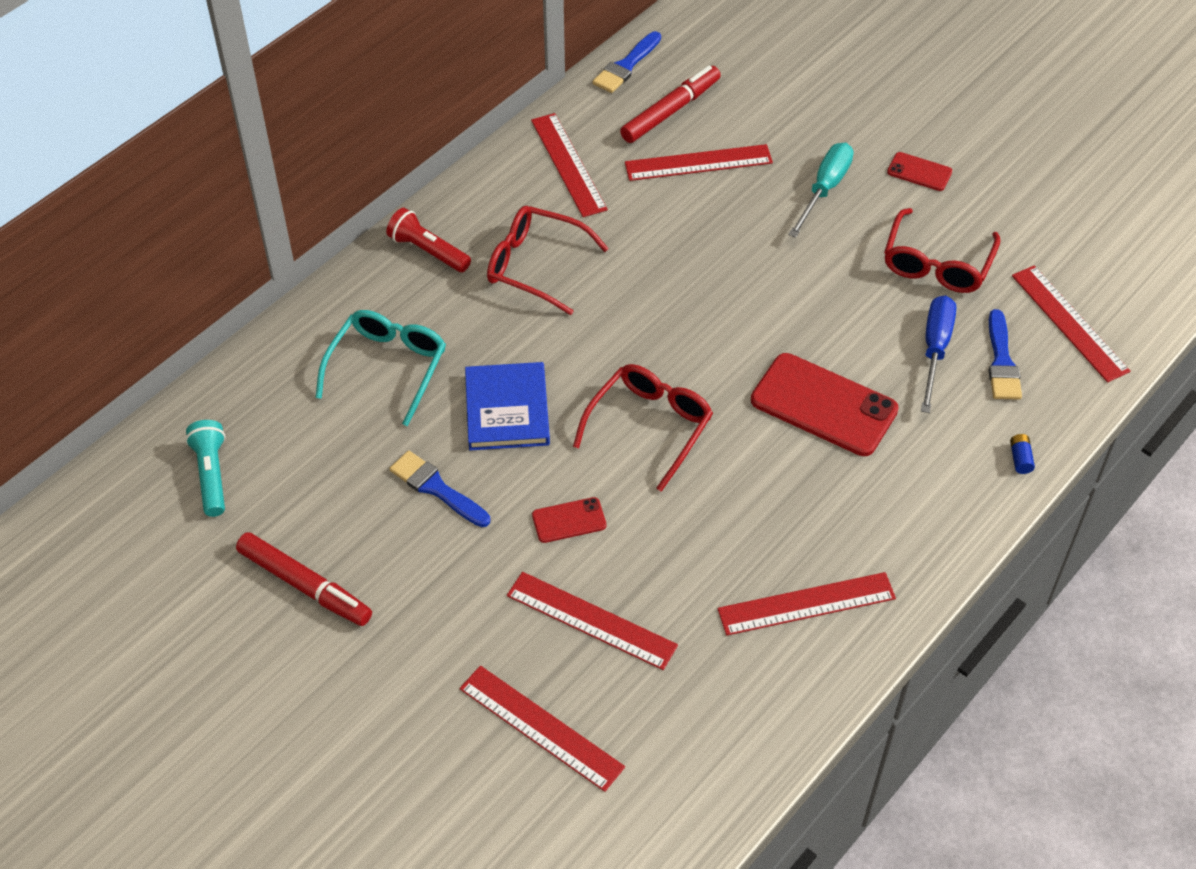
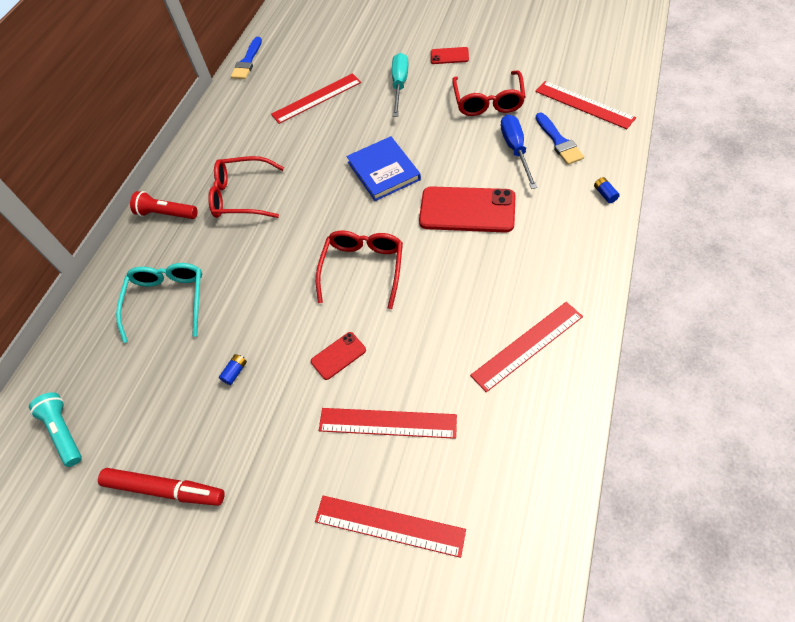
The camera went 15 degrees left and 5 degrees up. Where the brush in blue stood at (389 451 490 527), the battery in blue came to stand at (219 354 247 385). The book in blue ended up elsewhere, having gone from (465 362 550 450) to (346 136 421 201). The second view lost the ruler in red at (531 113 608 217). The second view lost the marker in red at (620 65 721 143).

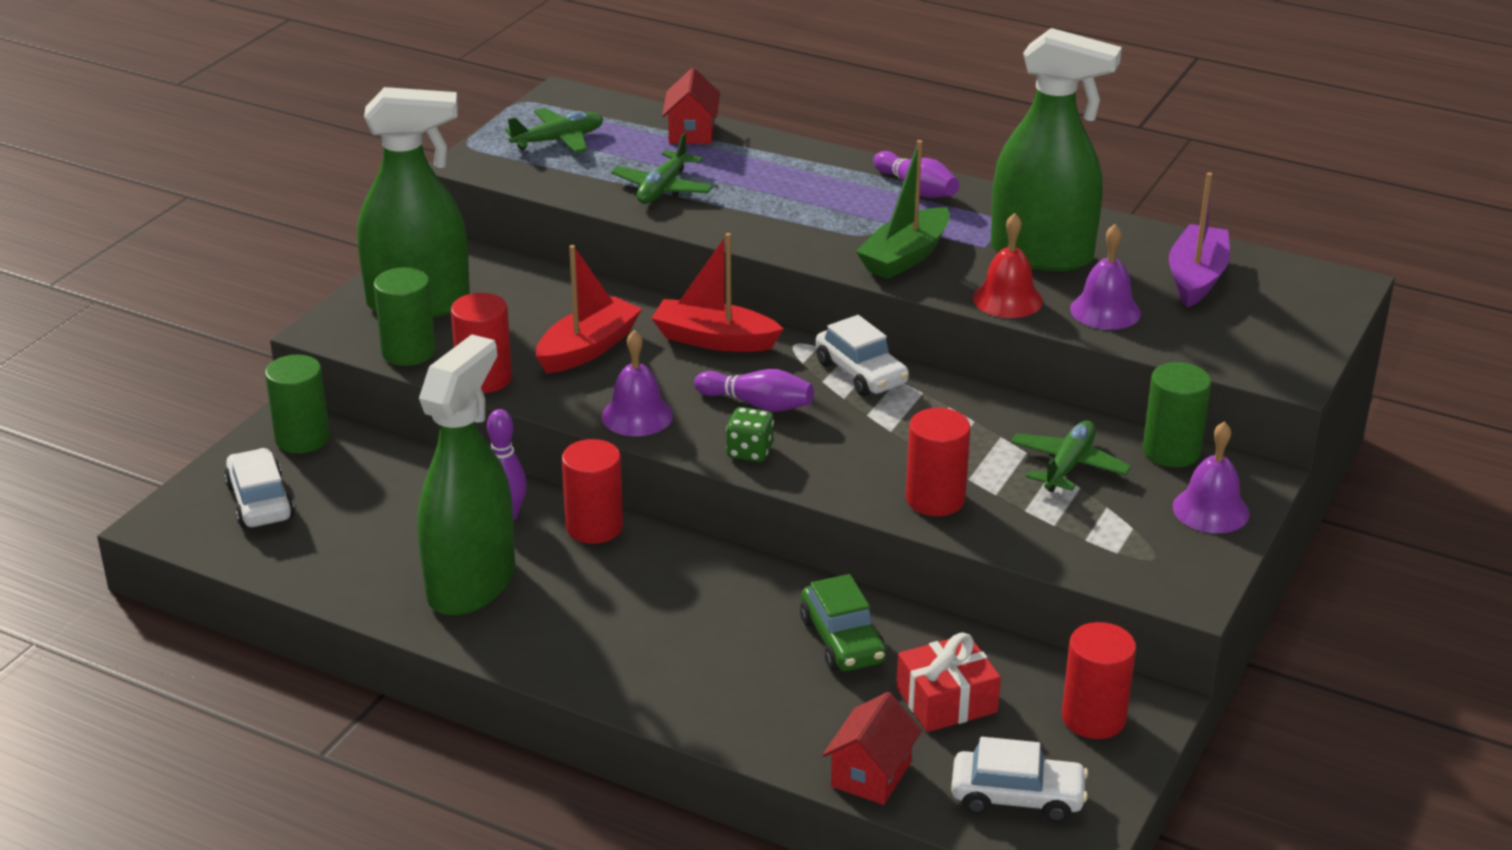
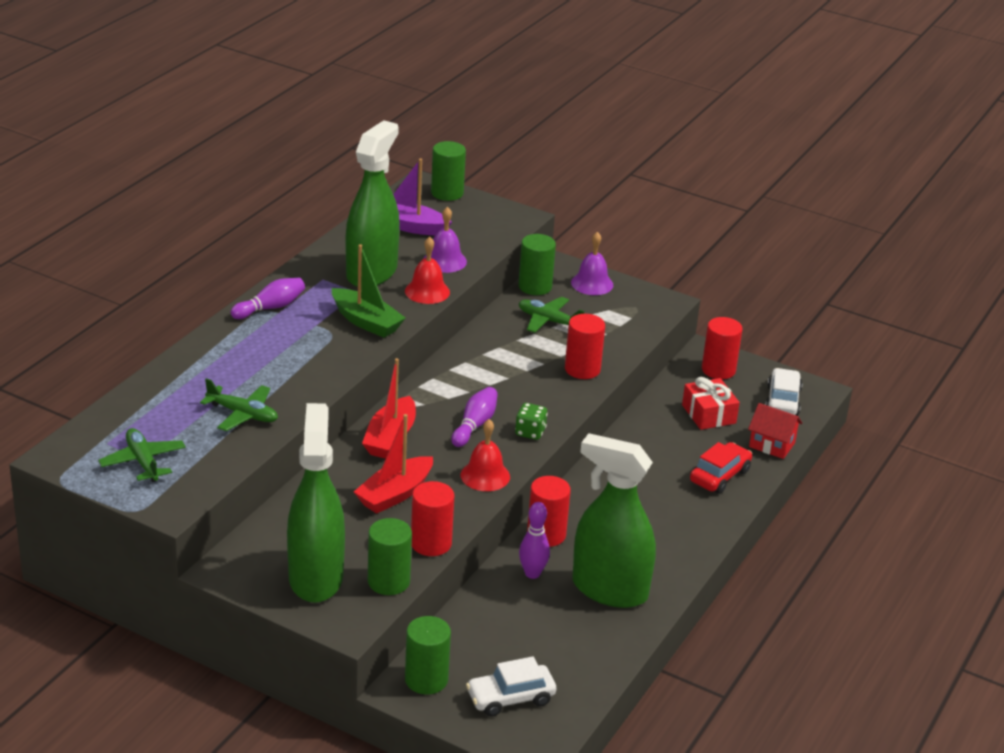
The camera went 90 degrees left and 0 degrees up. The boat in red at (536 245 642 373) ended up facing another way, 90 degrees counterclockwise from before. What was the bell in purple at (602 330 673 436) turned into the bell in red at (461 419 510 491). The second view lost the house in red at (662 68 720 144). The second view lost the car in green at (800 574 887 671). The second view lost the car in white at (816 315 909 397). The second view gained the cylinder in green at (431 141 466 201). The second view gained the car in red at (690 442 752 494).

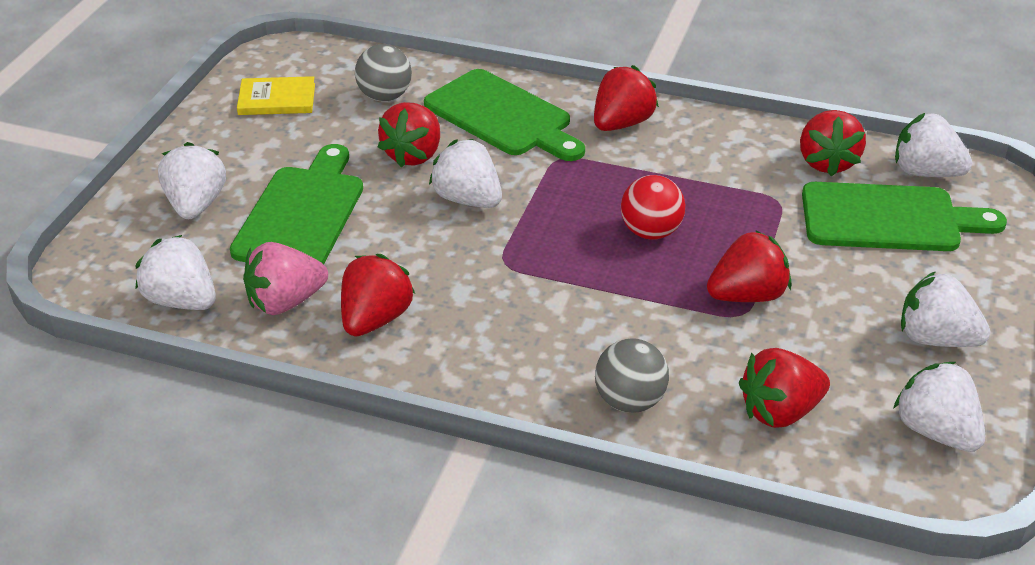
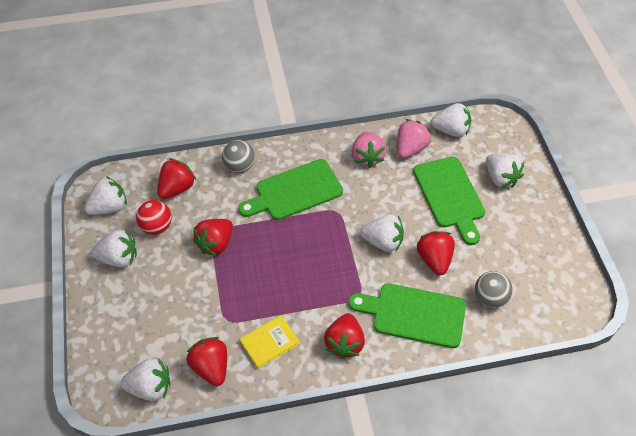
The camera went 150 degrees right and 15 degrees up. The book in yellow ended up elsewhere, having gone from (237 76 315 115) to (240 315 300 369). What was the strawberry in red at (341 254 415 336) turned into the strawberry in pink at (352 132 387 168). The ball in red ended up elsewhere, having gone from (621 175 685 240) to (136 200 172 235). The cutting board in green ended up elsewhere, having gone from (802 182 1007 251) to (238 159 343 220). The strawberry in white at (893 362 985 452) ended up facing another way, 60 degrees counterclockwise from before.

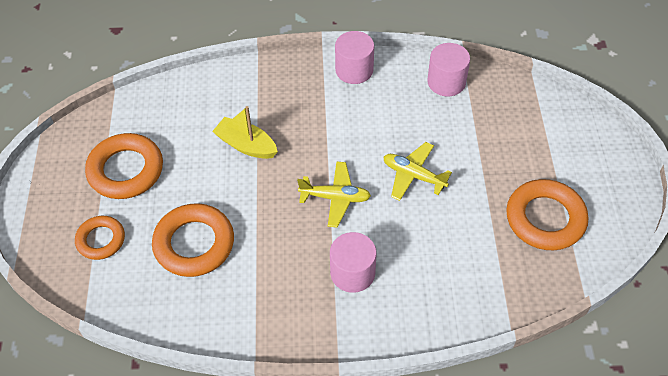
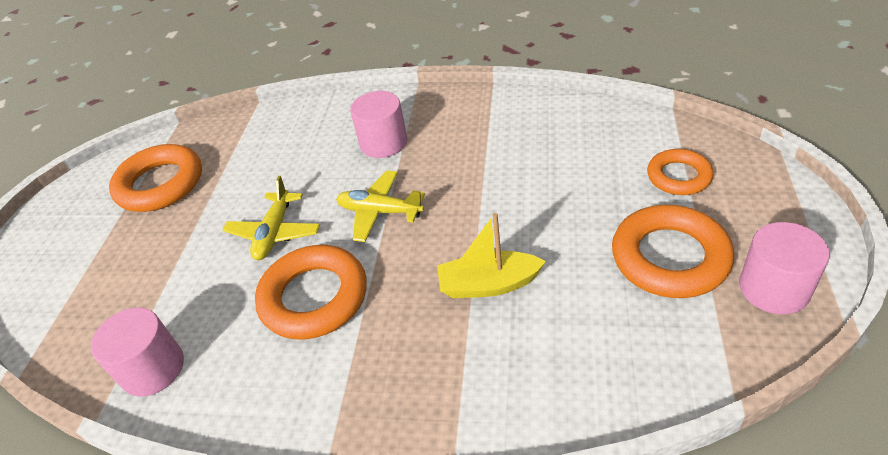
The camera went 165 degrees left and 10 degrees down. The ring in orange ended up elsewhere, having gone from (152 203 234 277) to (255 245 367 340). The boat in yellow at (212 106 278 159) ended up facing another way, 135 degrees clockwise from before. The cylinder in pink ended up elsewhere, having gone from (335 31 374 84) to (739 222 830 314). The plane in yellow at (383 142 452 201) ended up facing another way, 60 degrees clockwise from before.

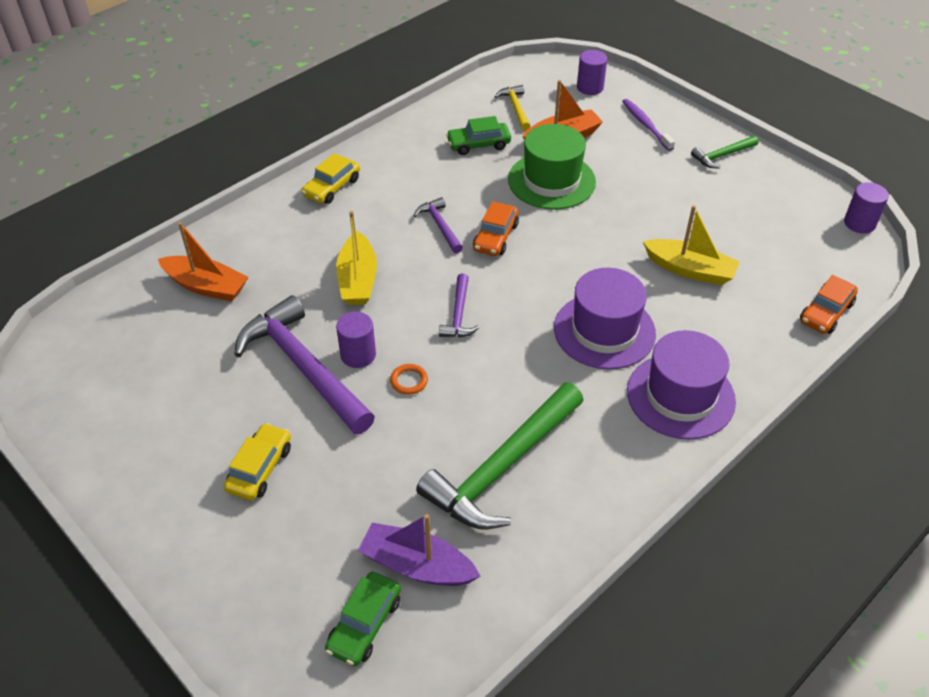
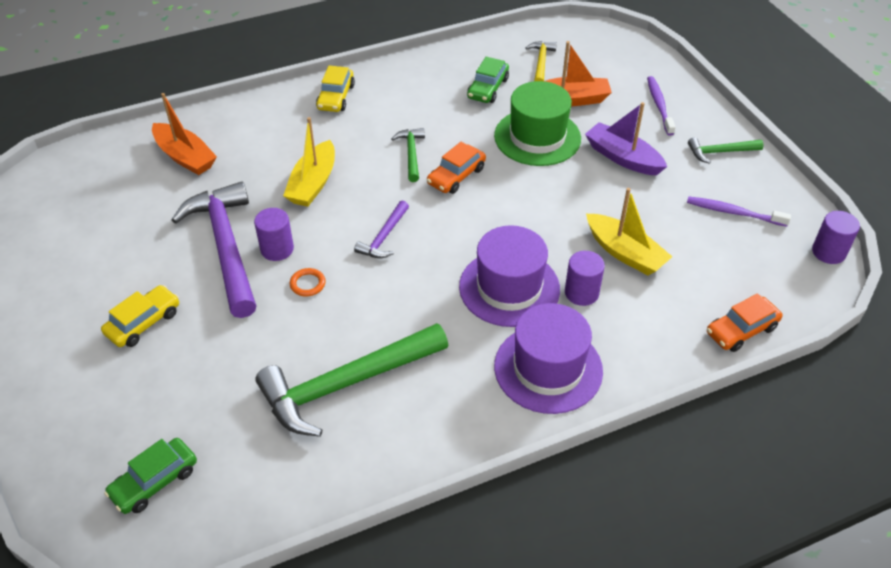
The camera went 20 degrees right and 0 degrees up. The car in yellow at (301 153 360 204) ended up facing another way, 45 degrees counterclockwise from before. The boat in purple ended up elsewhere, having gone from (358 514 480 586) to (585 102 667 175). What was the hammer in purple at (414 197 463 254) turned into the hammer in green at (391 128 425 182). The car in green at (446 116 511 155) ended up facing another way, 75 degrees counterclockwise from before. The cylinder in purple ended up elsewhere, having gone from (577 50 607 95) to (565 251 605 306). The second view gained the toothbrush in purple at (687 196 791 227).

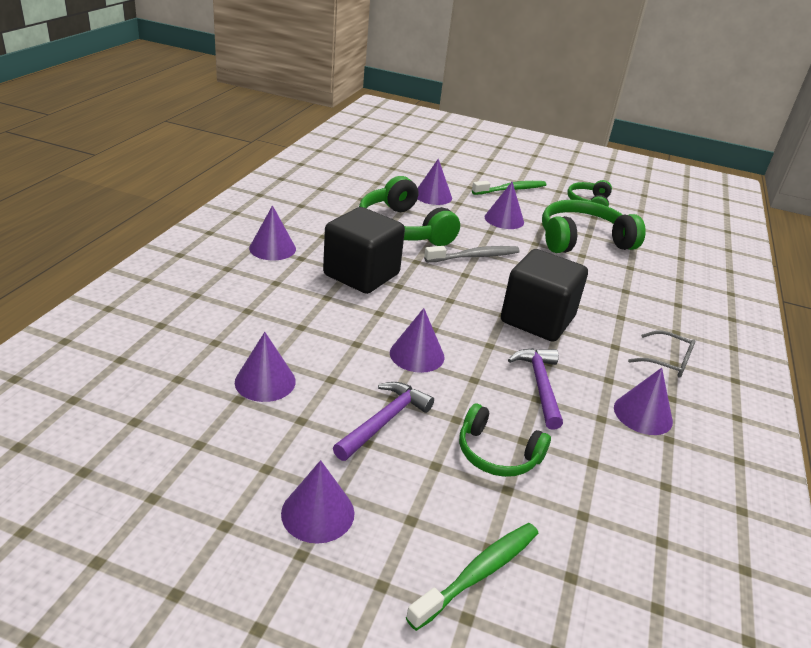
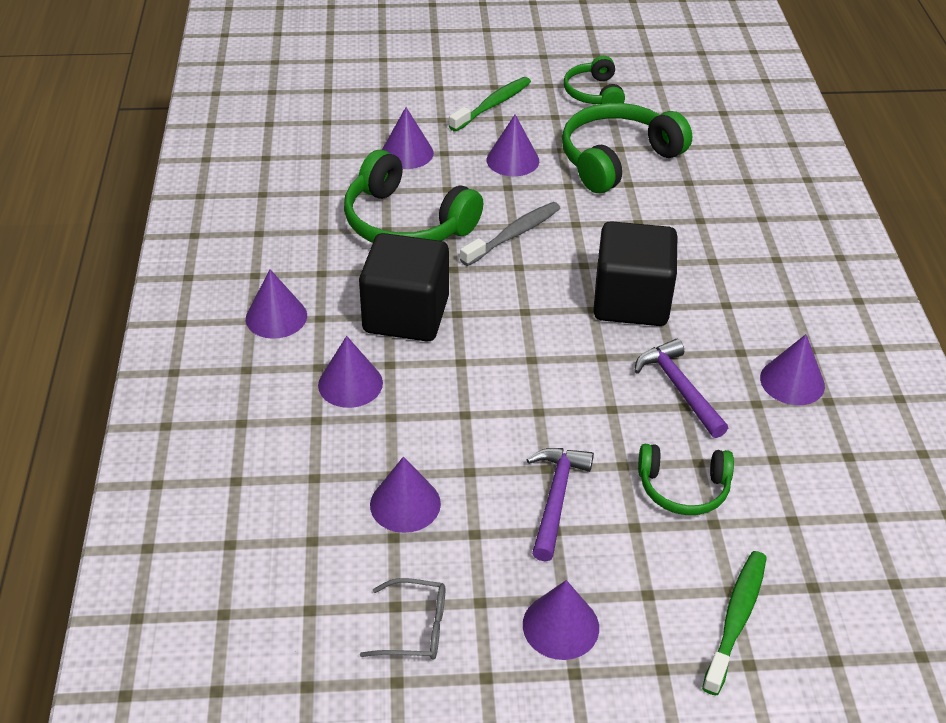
The camera went 20 degrees left and 10 degrees up. The cone in purple ended up elsewhere, having gone from (390 308 445 373) to (318 336 383 408). The glasses in grey ended up elsewhere, having gone from (628 331 695 378) to (360 578 445 660).

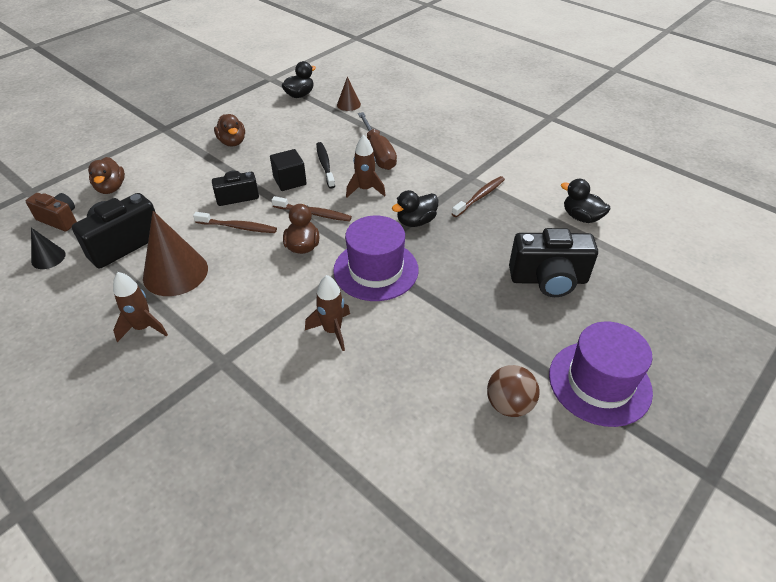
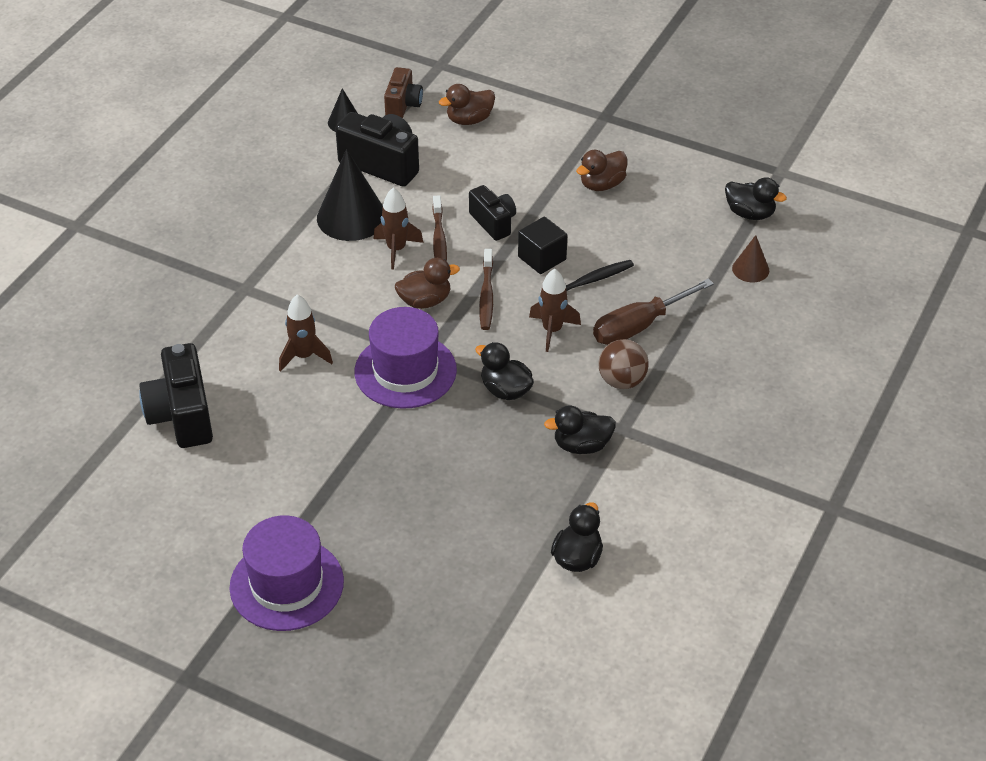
The camera went 75 degrees right and 0 degrees up. The rocket in brown ended up elsewhere, having gone from (113 272 168 342) to (374 188 424 269). What was the cone in brown at (143 211 208 296) turned into the cone in black at (317 149 383 241). Where the toothbrush in brown stood at (452 176 505 217), the duck in black came to stand at (544 406 616 454). The ball in brown ended up elsewhere, having gone from (487 365 540 417) to (598 339 649 389). The camera in black ended up elsewhere, having gone from (509 228 598 297) to (139 343 213 448).

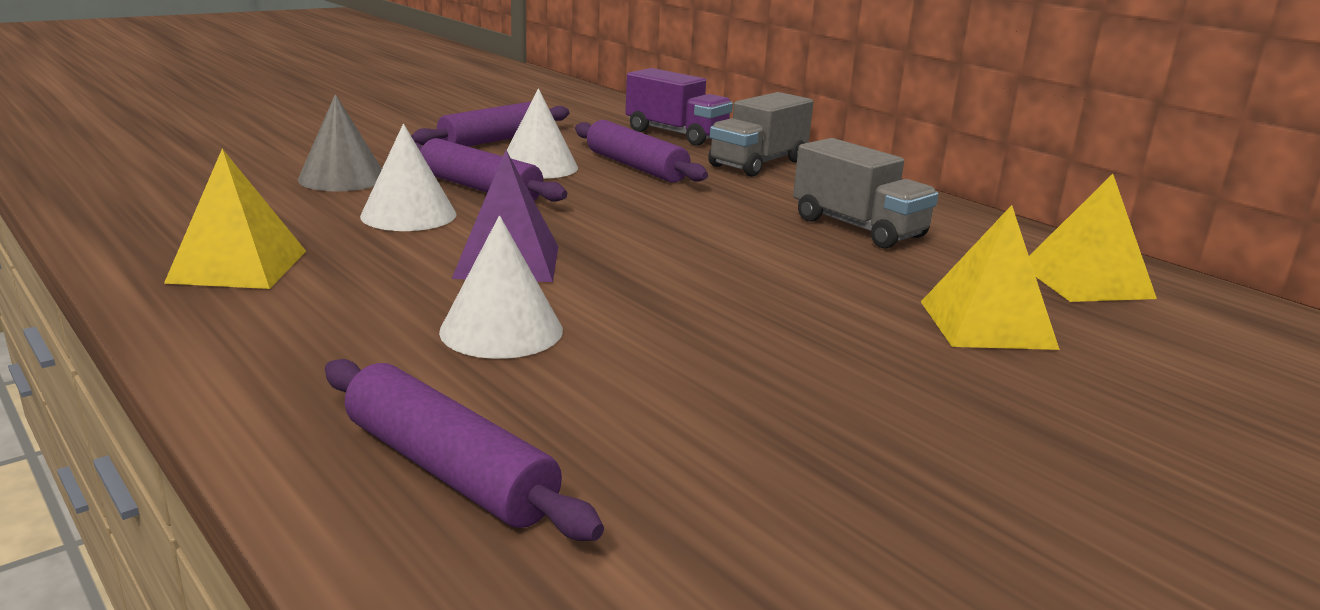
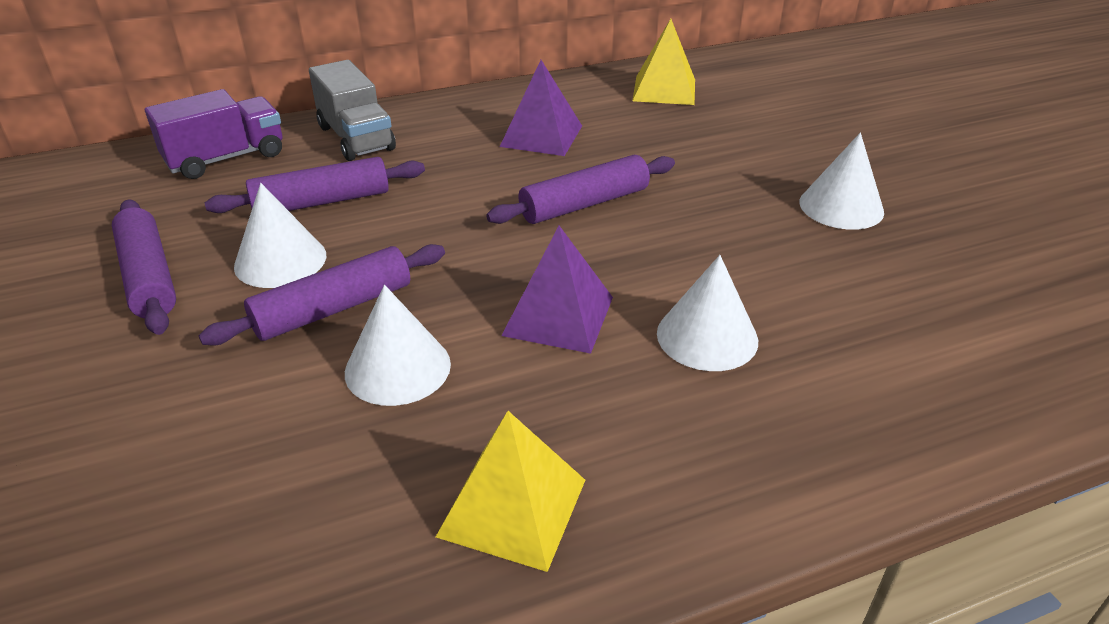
The camera went 70 degrees left and 15 degrees up. The second view lost the cone in grey at (298 94 382 192). The rolling pin in purple ended up elsewhere, having gone from (325 359 604 541) to (486 155 675 224). Where the truck in grey stood at (793 138 939 249), the pyramid in purple came to stand at (500 60 582 156). The second view lost the pyramid in yellow at (921 205 1060 350). The second view gained the cone in white at (799 133 884 230).

